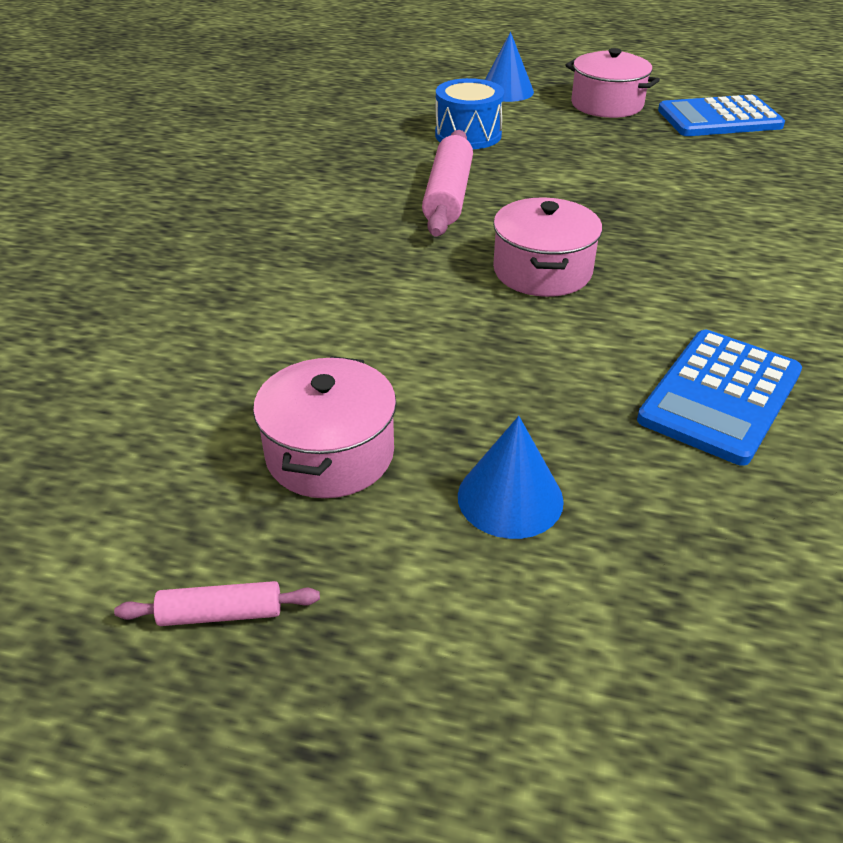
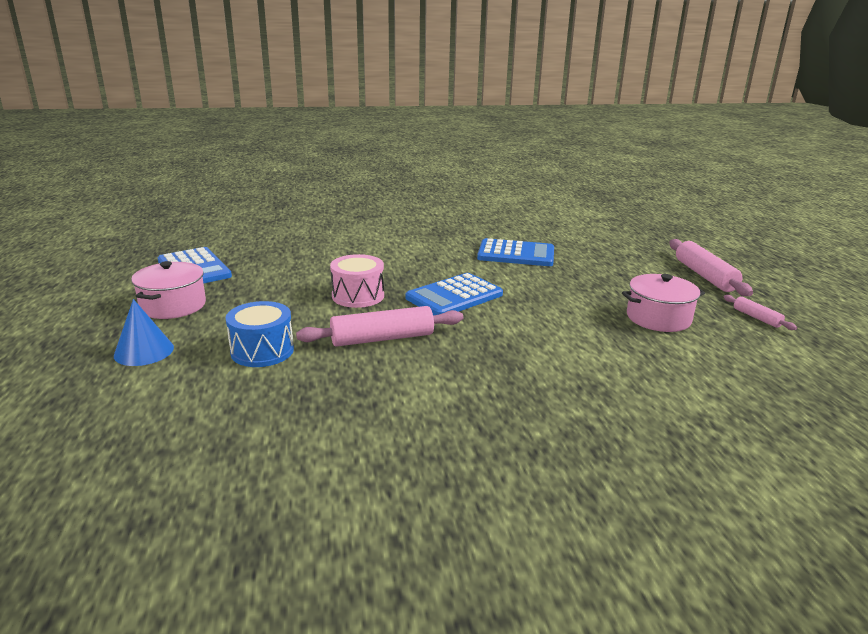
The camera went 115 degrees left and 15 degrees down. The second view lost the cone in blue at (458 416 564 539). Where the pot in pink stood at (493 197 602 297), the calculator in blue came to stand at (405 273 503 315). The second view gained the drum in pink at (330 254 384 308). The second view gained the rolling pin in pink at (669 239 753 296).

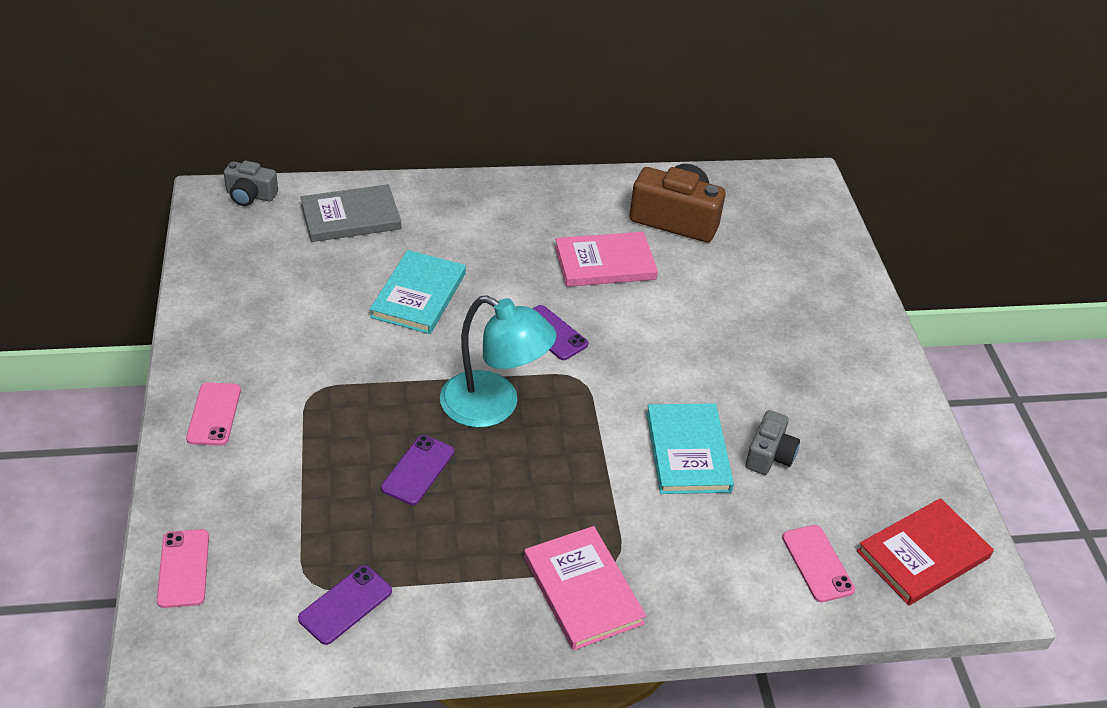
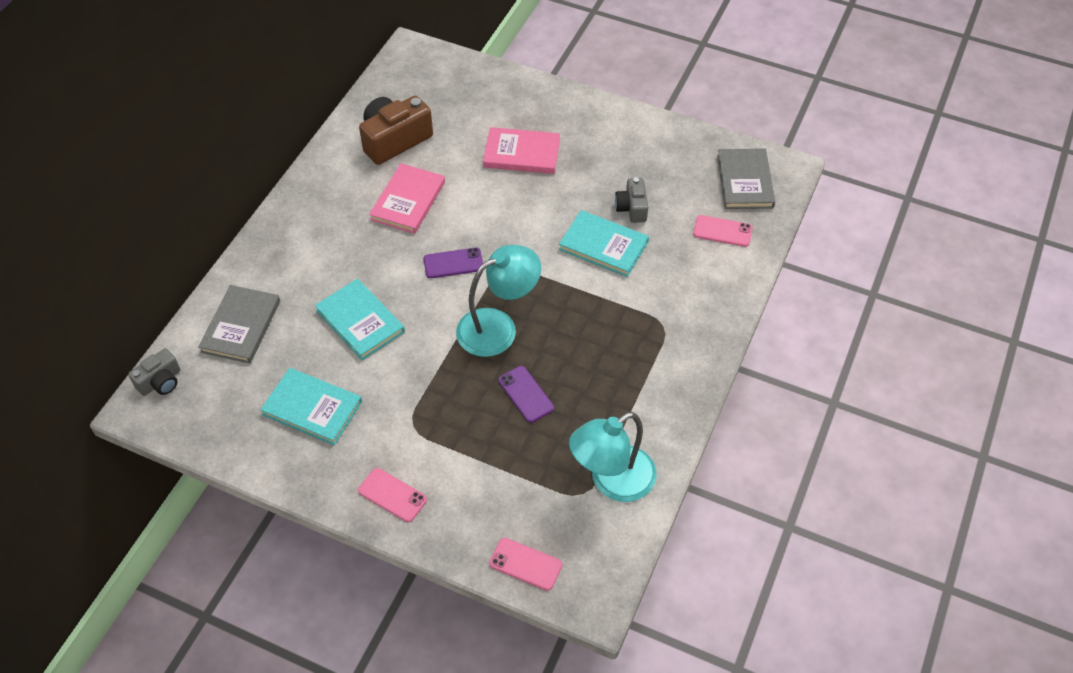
The camera went 55 degrees left and 10 degrees up. Where the phone in purple stood at (298 565 392 645), the lamp in turquoise came to stand at (569 412 657 502). The book in pink ended up elsewhere, having gone from (524 526 646 650) to (483 127 560 174). The camera in grey at (745 410 800 475) ended up facing another way, 150 degrees counterclockwise from before. What was the book in red at (857 498 994 605) turned into the book in grey at (717 148 775 209). The second view gained the book in turquoise at (260 368 362 445).

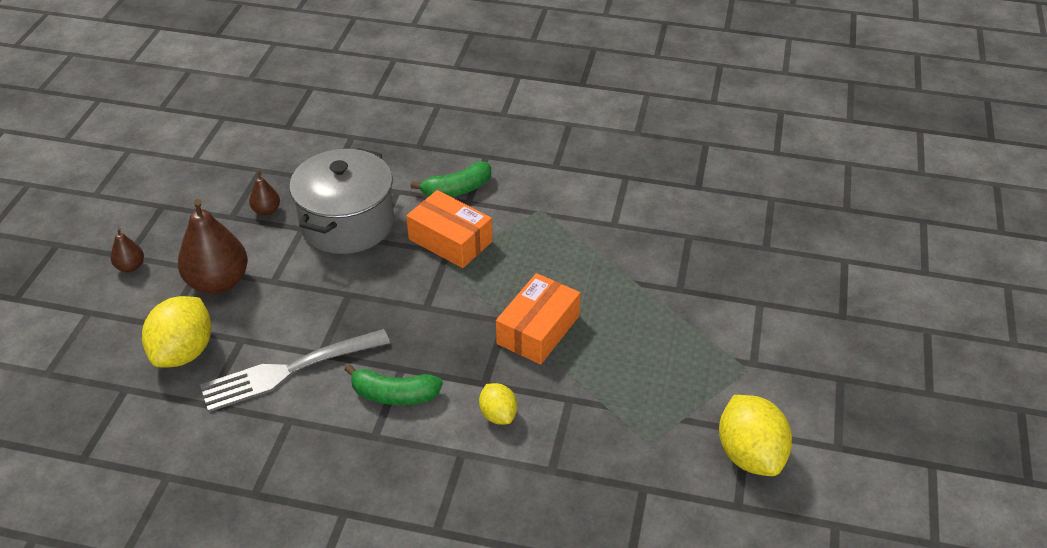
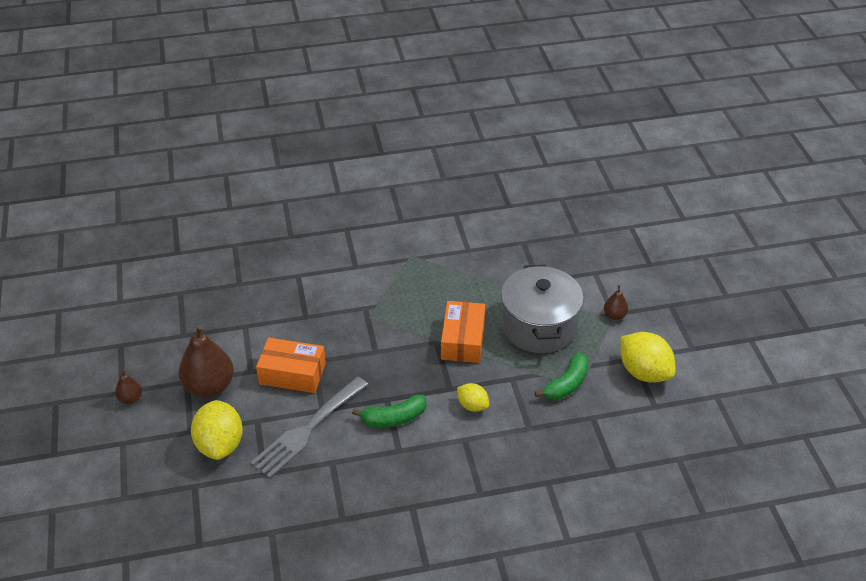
The camera went 25 degrees left and 0 degrees up. The pear in brown ended up elsewhere, having gone from (249 170 280 216) to (604 285 628 320). The pot in grey ended up elsewhere, having gone from (289 148 394 254) to (501 264 584 353). The box in orange ended up elsewhere, having gone from (406 190 492 268) to (256 338 326 393). The banana in green ended up elsewhere, having gone from (411 161 491 197) to (535 352 589 400).

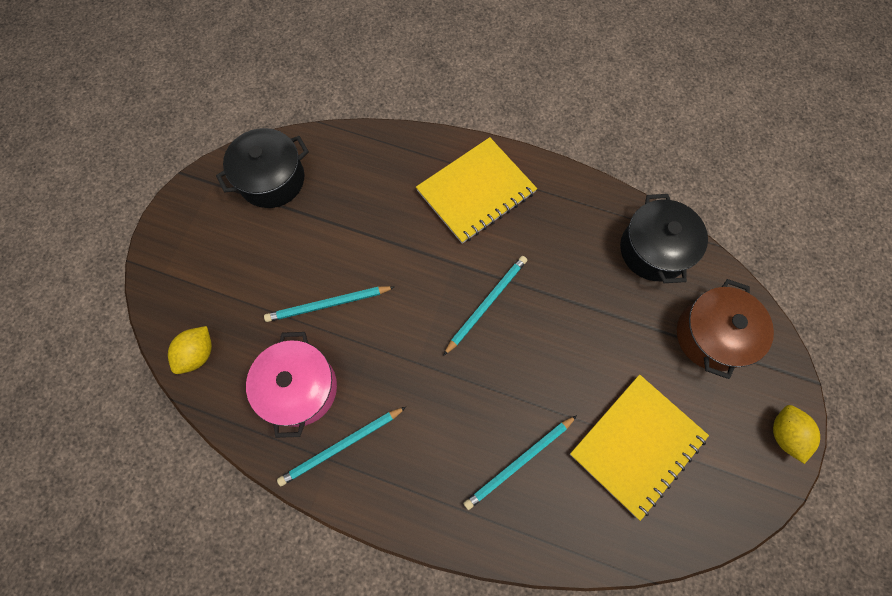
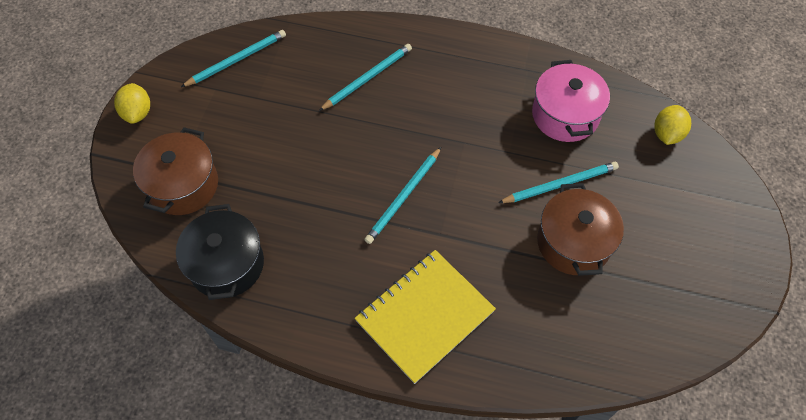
The camera went 175 degrees right and 10 degrees down. The second view lost the pot in black at (216 128 309 208). The pencil in turquoise ended up elsewhere, having gone from (277 407 406 486) to (181 30 286 87). The second view lost the notebook in yellow at (570 375 709 521). The second view gained the pot in brown at (537 183 624 276).

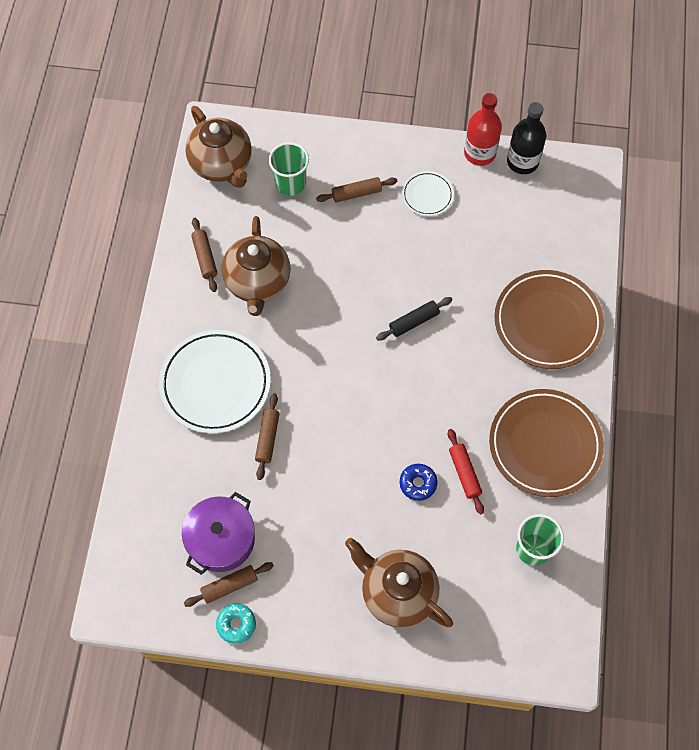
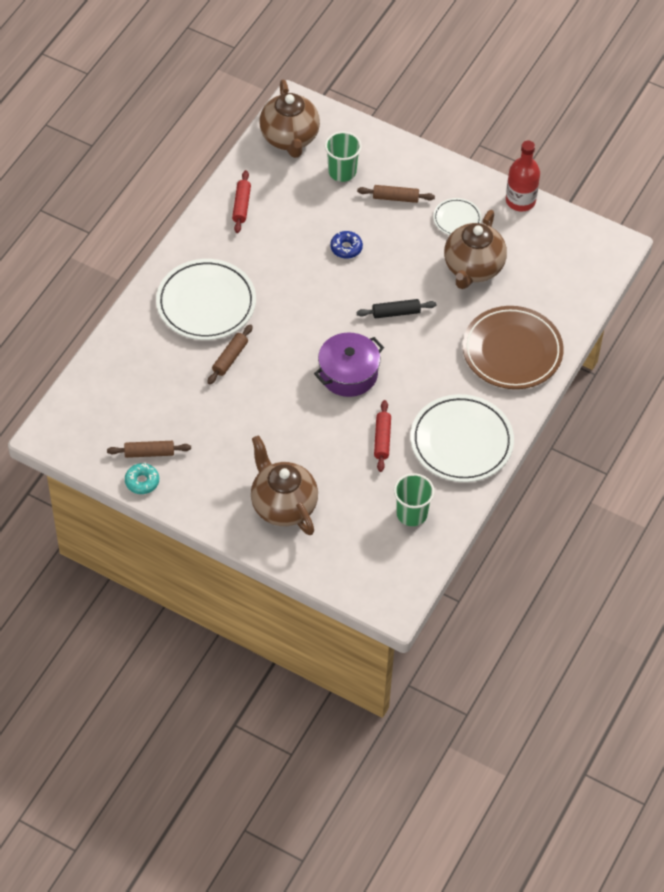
The camera went 20 degrees right and 10 degrees down. The pot in purple ended up elsewhere, having gone from (182 492 255 575) to (314 333 384 397). What was the rolling pin in brown at (191 218 217 292) turned into the rolling pin in red at (232 170 251 233). The teapot in brown ended up elsewhere, having gone from (221 216 291 316) to (444 210 507 289). The donut in blue ended up elsewhere, having gone from (400 464 438 501) to (330 231 363 259). What was the plate in brown at (489 389 604 497) turned into the plate in white at (410 394 514 482). The second view lost the bottle in black at (507 102 546 174).

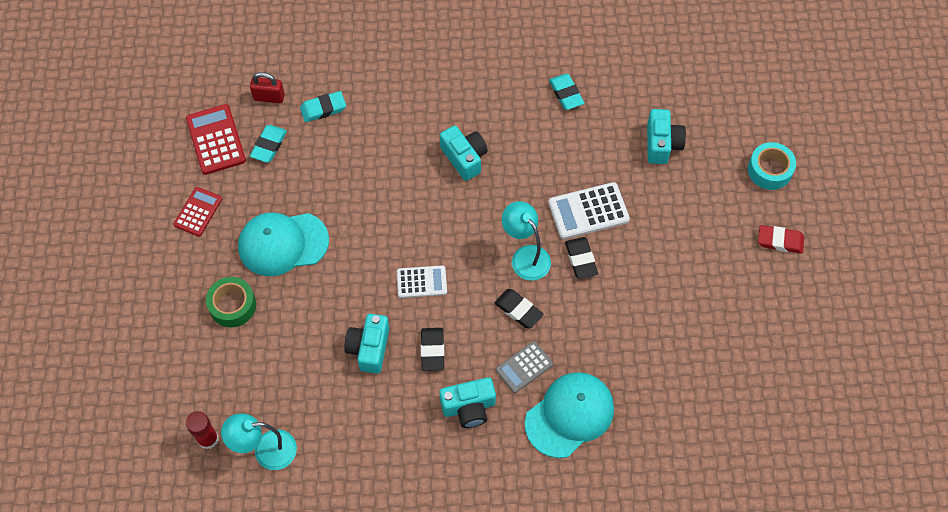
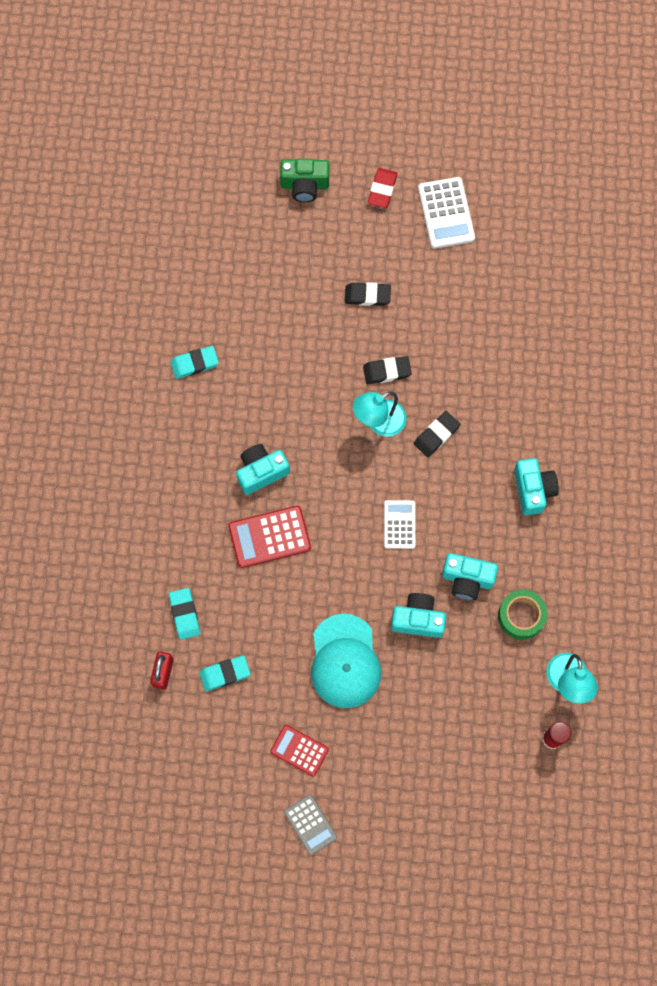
The camera went 85 degrees left and 10 degrees up. The calculator in red ended up elsewhere, having gone from (186 104 246 175) to (228 506 311 568). The tape in green ended up elsewhere, having gone from (206 277 256 327) to (498 590 548 640). The eraser in turquoise at (250 125 287 163) ended up facing another way, 45 degrees counterclockwise from before. The eraser in black ended up elsewhere, having gone from (421 328 444 371) to (345 282 391 306). The calculator in grey ended up elsewhere, having gone from (496 341 553 393) to (284 794 337 855). The second view lost the cap in turquoise at (525 372 614 458). The calculator in white ended up elsewhere, having gone from (548 182 630 239) to (418 177 475 249). The camera in turquoise ended up elsewhere, having gone from (647 109 686 164) to (391 593 446 638). Where the tape in turquoise stood at (748 142 796 190), the camera in green came to stand at (280 159 329 202).

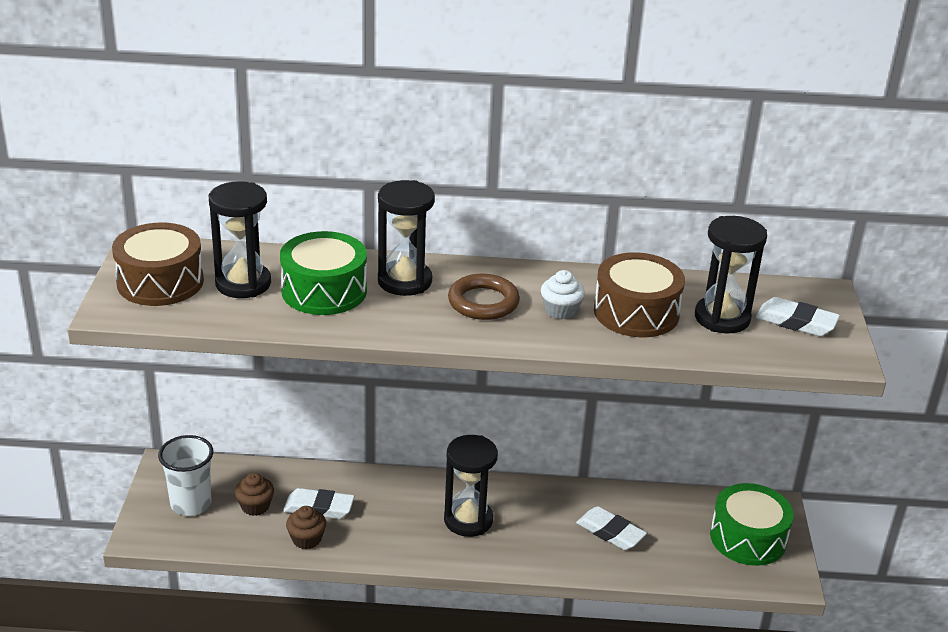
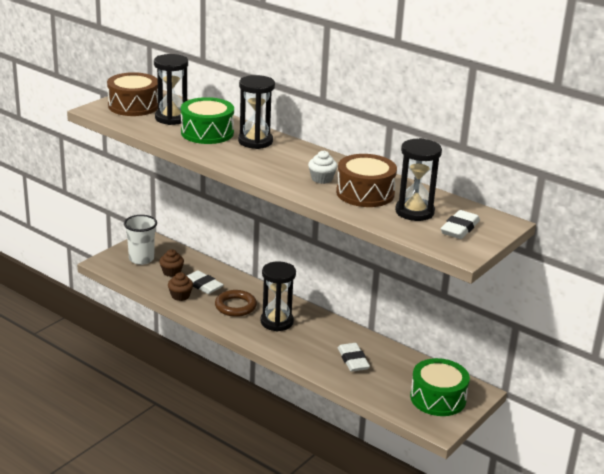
The camera went 35 degrees right and 5 degrees down. The ring in brown ended up elsewhere, having gone from (448 274 520 320) to (215 290 257 317). The eraser in white at (756 297 840 336) ended up facing another way, 60 degrees clockwise from before.

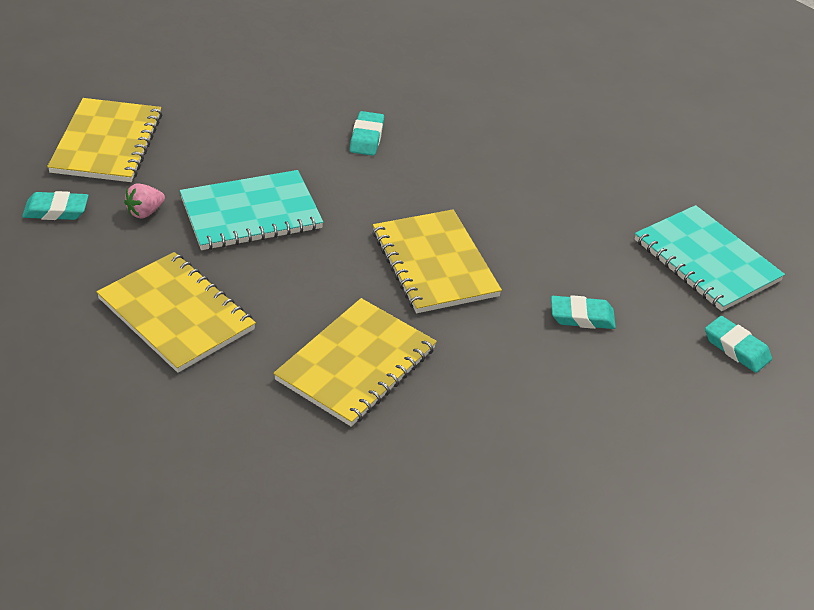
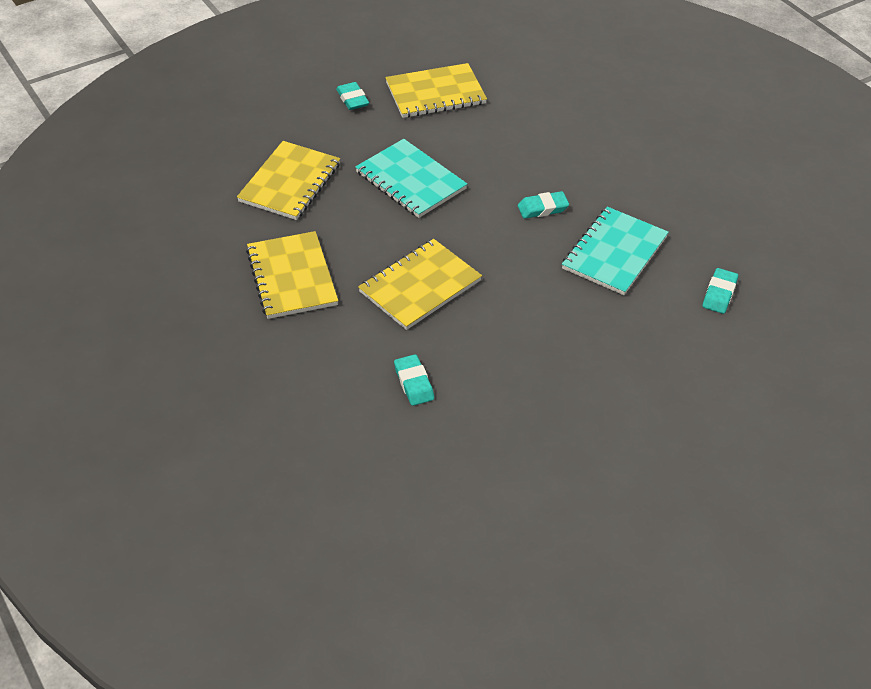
The camera went 70 degrees right and 5 degrees up. The second view lost the strawberry in pink at (124 183 165 219). The notebook in yellow at (273 298 437 427) ended up facing another way, 60 degrees clockwise from before. The notebook in turquoise ended up elsewhere, having gone from (635 205 785 311) to (562 207 669 295). The eraser in turquoise ended up elsewhere, having gone from (705 316 772 373) to (703 268 738 314).

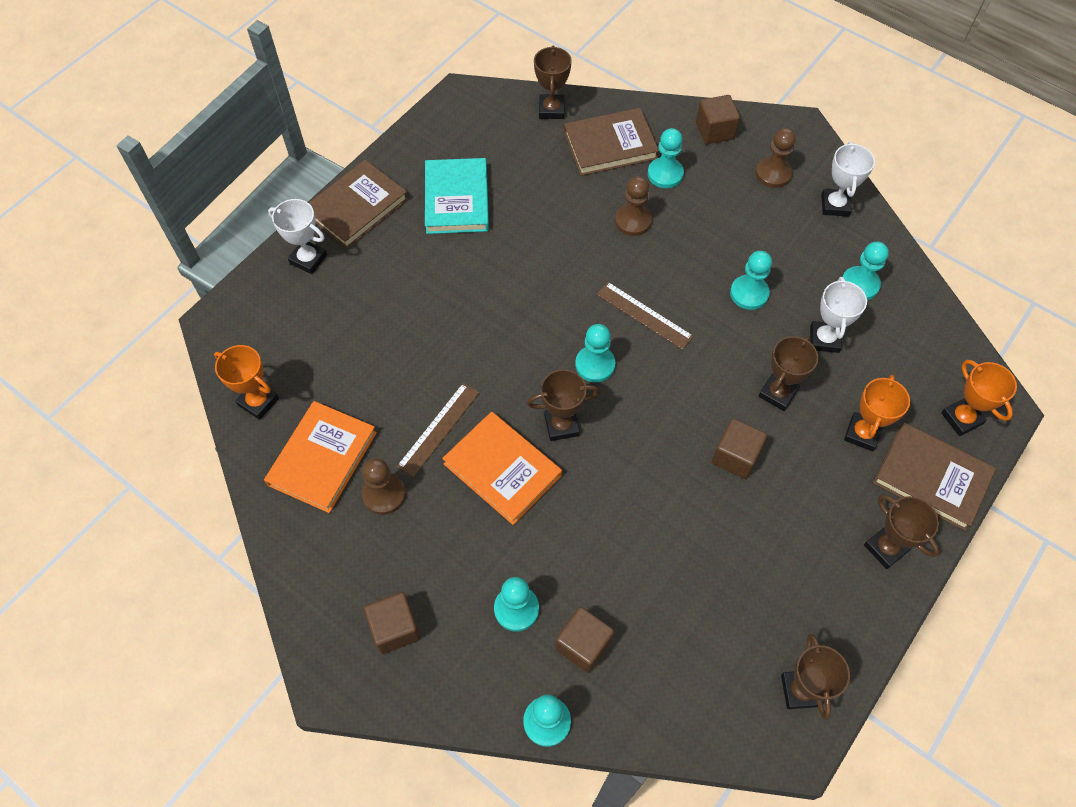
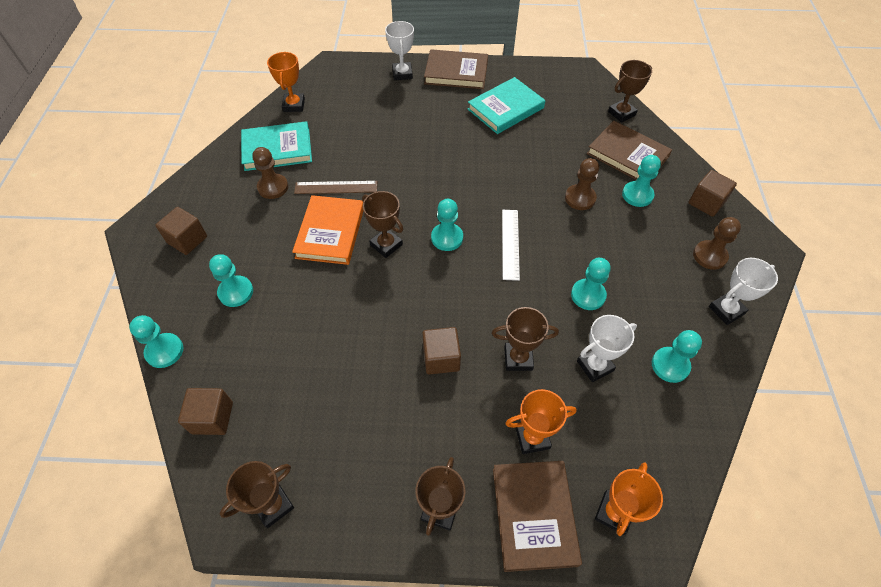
The camera went 55 degrees right and 5 degrees down. What was the book in orange at (264 401 377 513) turned into the book in turquoise at (241 121 312 171). The cube in brown ended up elsewhere, having gone from (555 607 614 673) to (178 388 233 435). What was the ruler in brown at (596 282 694 350) turned into the ruler in white at (502 210 520 281).

